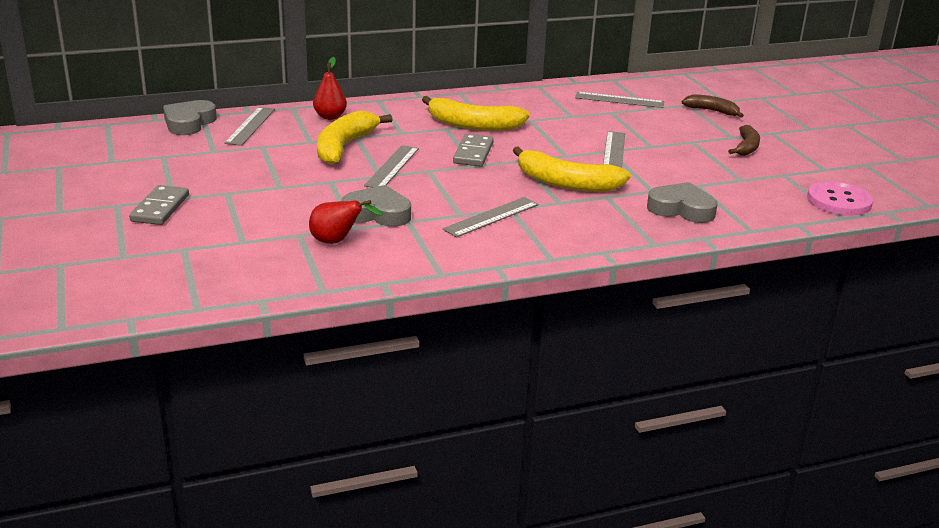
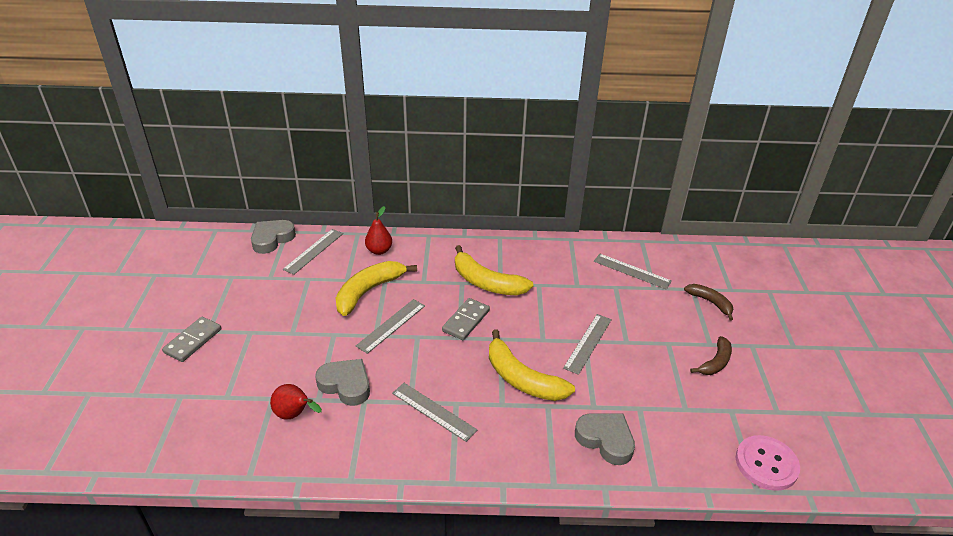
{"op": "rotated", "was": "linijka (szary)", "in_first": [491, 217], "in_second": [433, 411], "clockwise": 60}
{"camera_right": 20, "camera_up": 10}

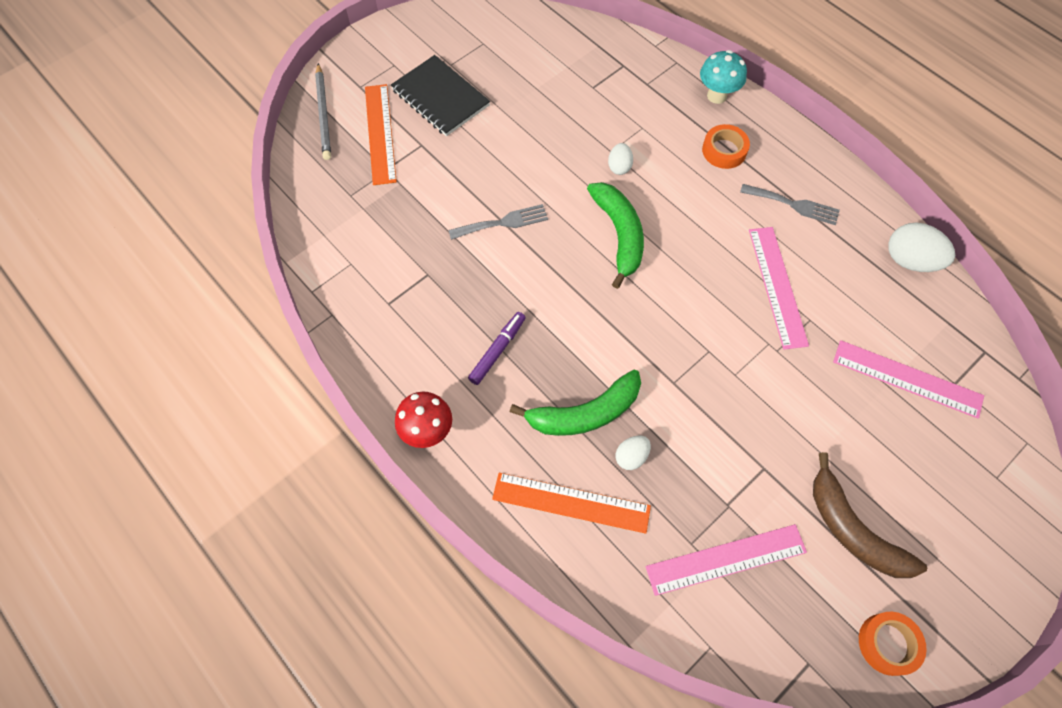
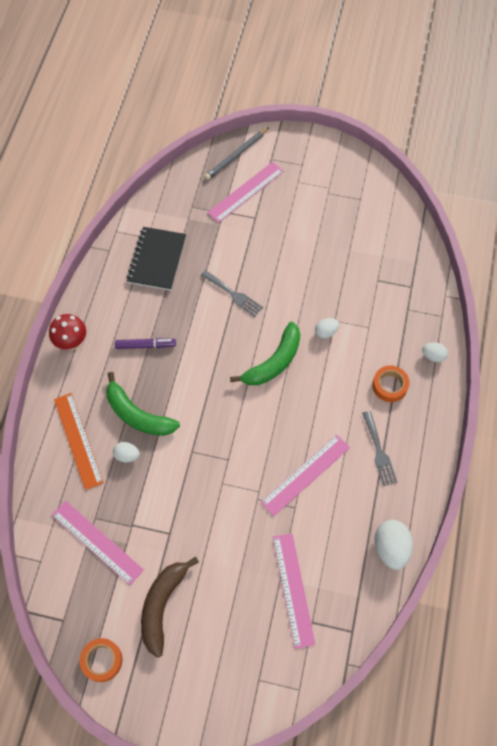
{"op": "repainted", "was": "linijka (pomarańczowy)", "now": "linijka (różowy)", "in_first": [380, 133], "in_second": [245, 192]}
{"op": "shifted", "was": "zeszyt (czarny)", "in_first": [440, 98], "in_second": [157, 260]}
{"op": "swapped", "was": "grzyb (turkusowy)", "now": "jajko (biały)", "in_first": [716, 96], "in_second": [433, 356]}
{"camera_right": 55, "camera_up": 0}

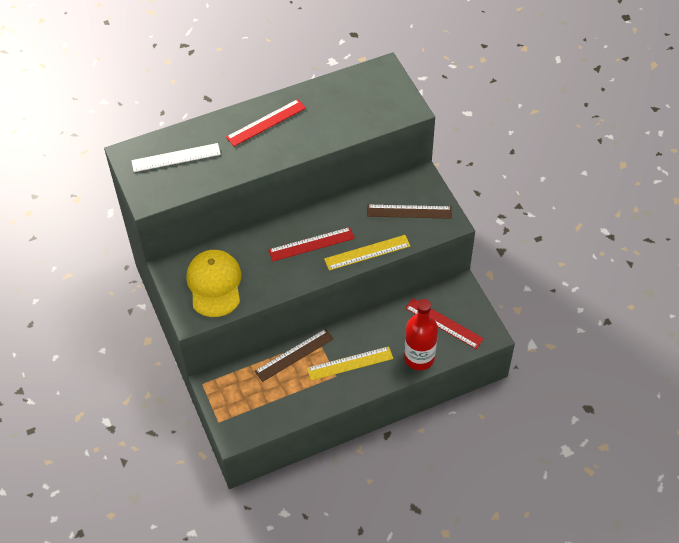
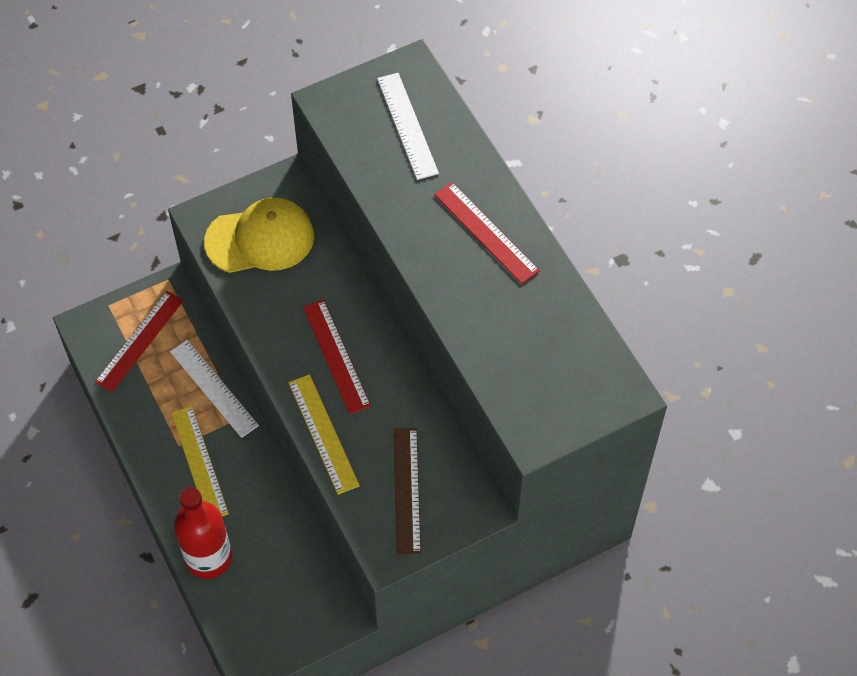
{"op": "repainted", "was": "linijka (brązowy)", "now": "linijka (biały)", "in_first": [294, 355], "in_second": [214, 388]}
{"op": "shifted", "was": "linijka (czerwony)", "in_first": [444, 323], "in_second": [139, 340]}
{"camera_right": 85, "camera_up": 5}

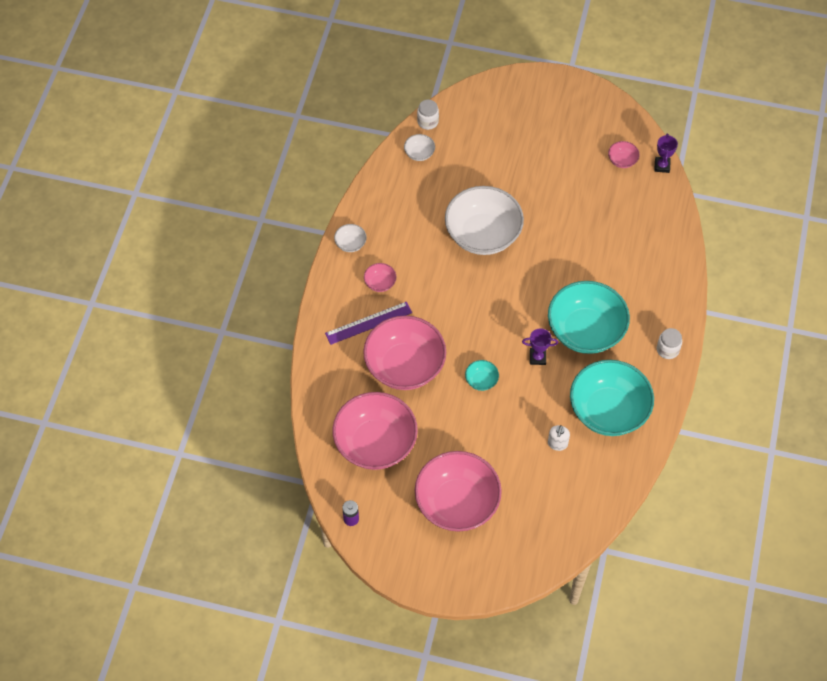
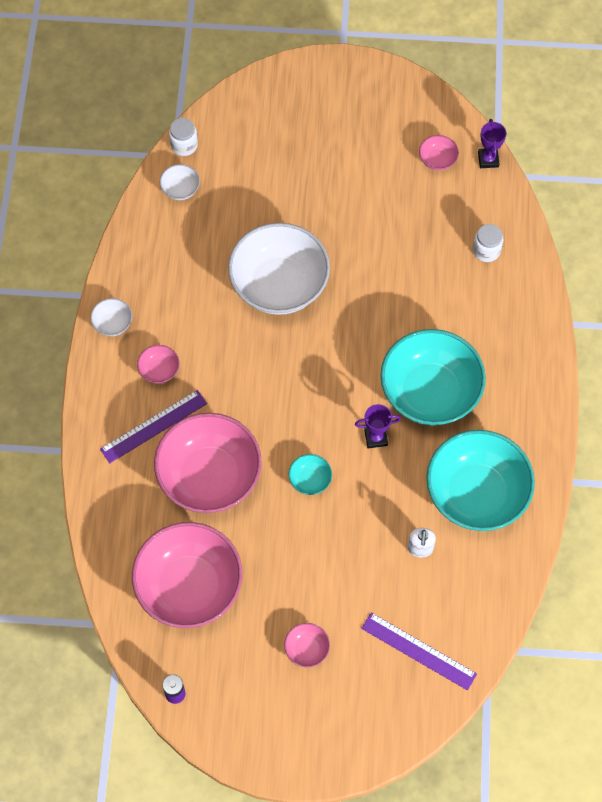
{"op": "scaled", "was": "miska (różowy)", "in_first": [457, 503], "in_second": [307, 649], "ratio": 0.41}
{"op": "shifted", "was": "słoik (biały)", "in_first": [667, 349], "in_second": [486, 250]}
{"op": "new", "now": "linijka (fioletowy)", "in_second": [418, 651]}
{"camera_right": -10, "camera_up": 5}

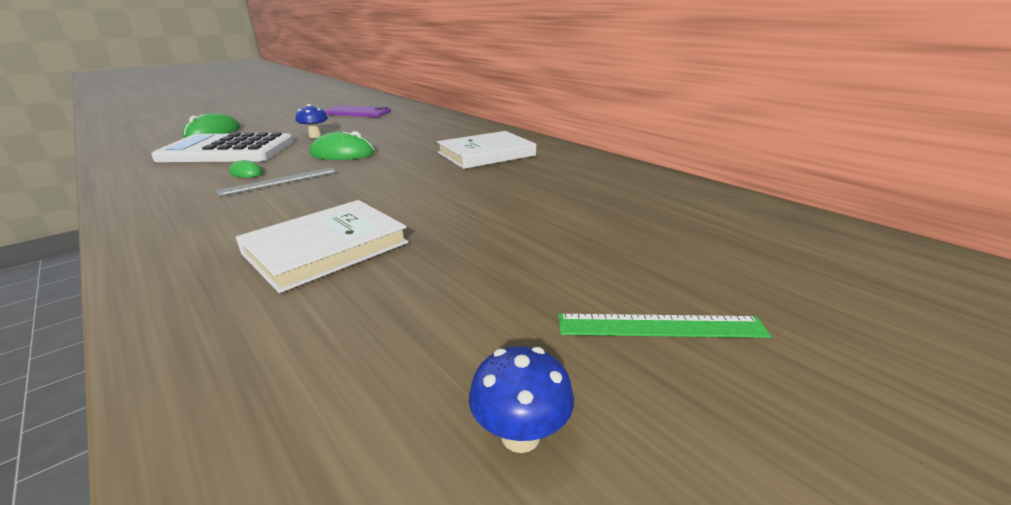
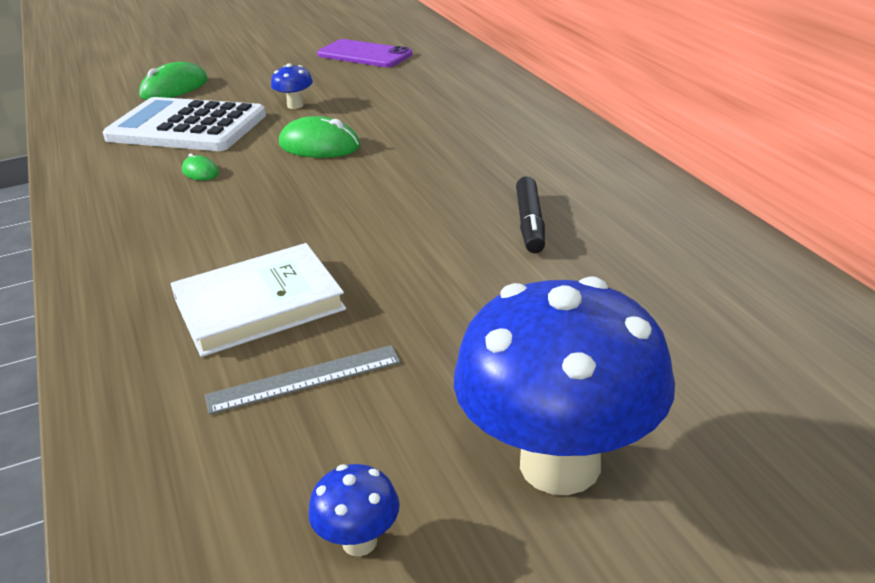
{"op": "shifted", "was": "linijka (szary)", "in_first": [279, 181], "in_second": [304, 379]}
{"op": "gone", "was": "książka (biały)", "in_first": [486, 154]}
{"op": "swapped", "was": "linijka (zielony)", "now": "grzyb (niebieski)", "in_first": [660, 326], "in_second": [560, 464]}
{"op": "new", "now": "flamaster (czarny)", "in_second": [530, 223]}
{"camera_right": 20, "camera_up": 5}

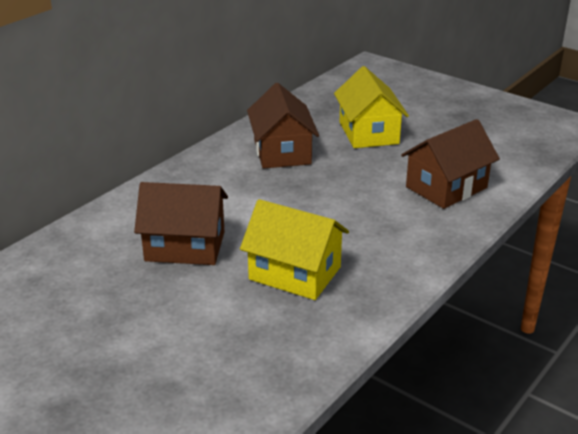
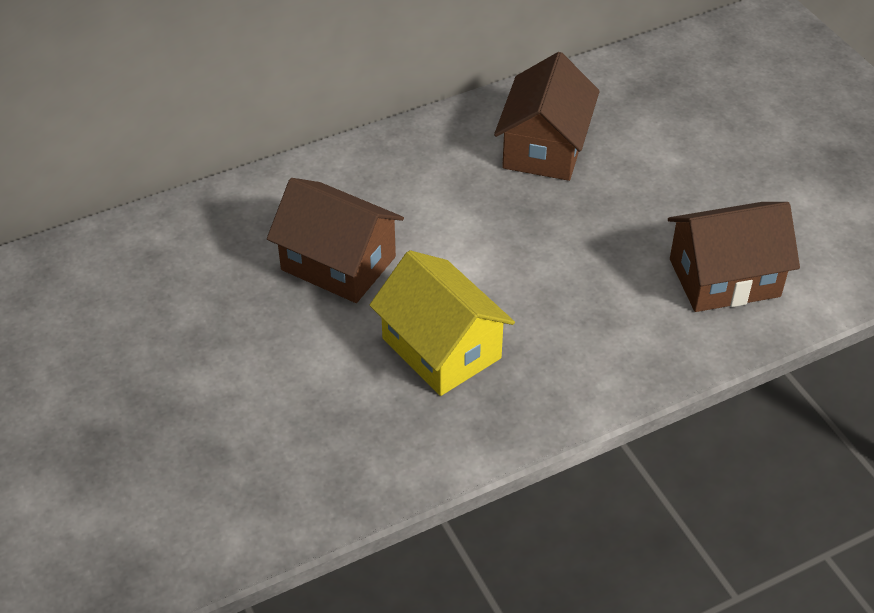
{"op": "gone", "was": "domek (żółty)", "in_first": [369, 133]}
{"camera_right": 25, "camera_up": 15}

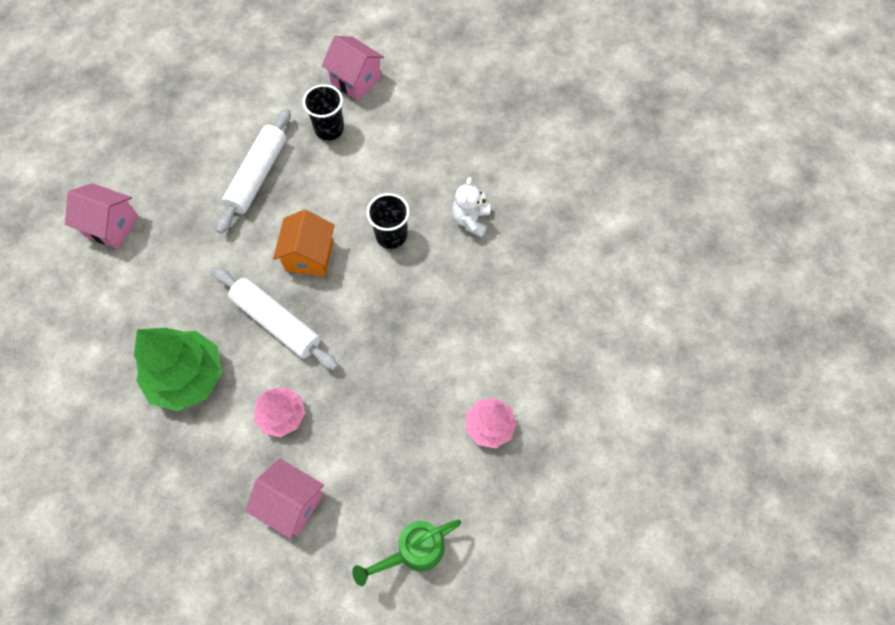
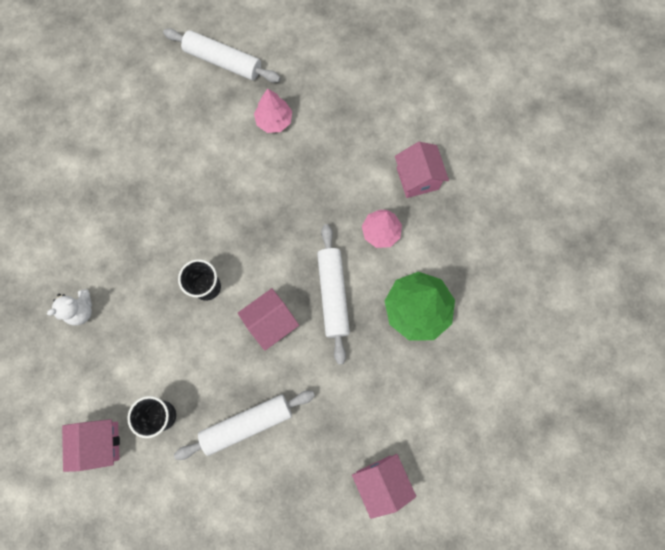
{"op": "repainted", "was": "domek (pomarańczowy)", "now": "domek (różowy)", "in_first": [309, 256], "in_second": [271, 323]}
{"op": "gone", "was": "konewka (zielony)", "in_first": [413, 551]}
{"op": "shifted", "was": "miś (biały)", "in_first": [471, 220], "in_second": [81, 310]}
{"op": "new", "now": "wałek do ciasta (biały)", "in_second": [223, 61]}
{"camera_right": -135, "camera_up": 10}

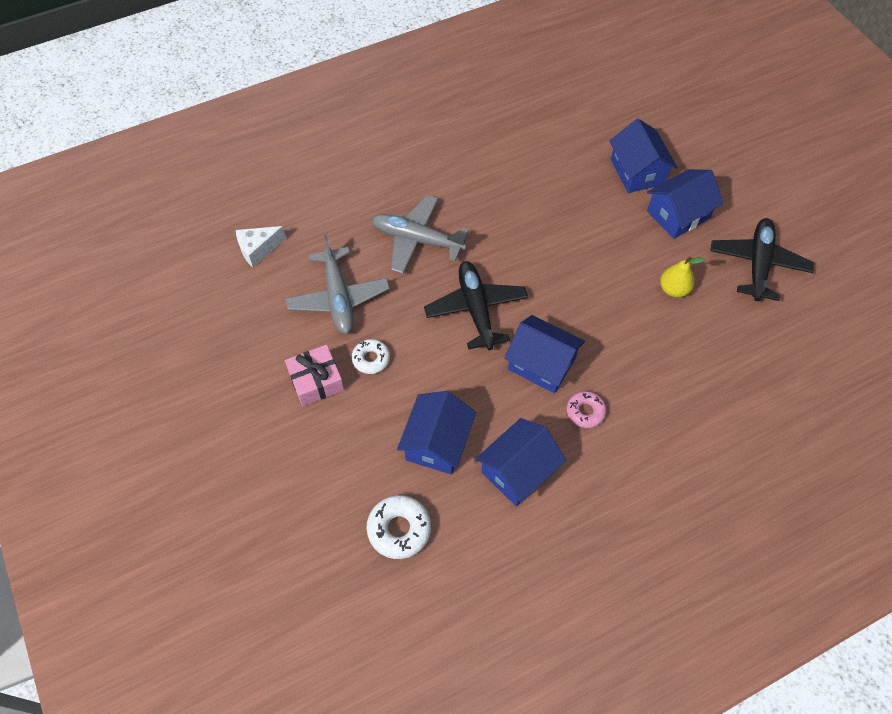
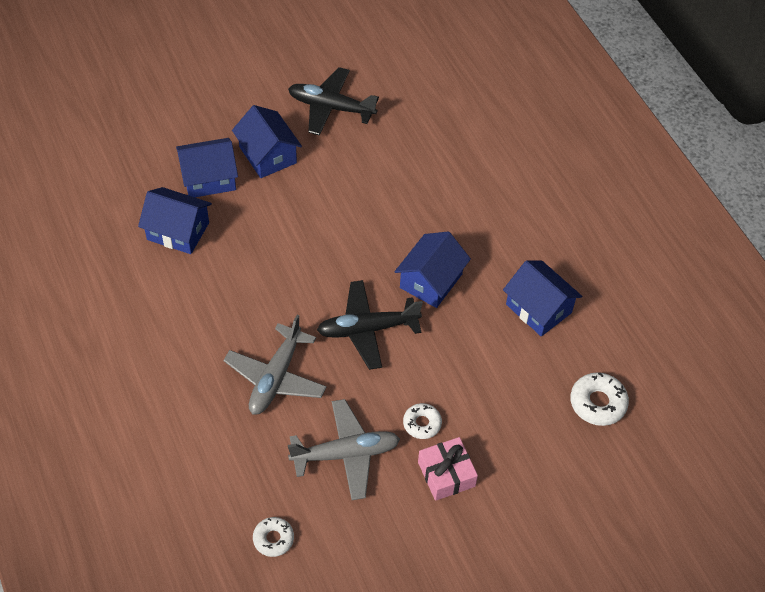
{"op": "swapped", "was": "ser (biały)", "now": "donut (biały)", "in_first": [258, 250], "in_second": [273, 539]}
{"op": "shifted", "was": "domek (niebieski)", "in_first": [437, 443], "in_second": [178, 231]}
{"op": "gone", "was": "donut (różowy)", "in_first": [585, 412]}
{"op": "gone", "was": "gruszka (żółty)", "in_first": [673, 289]}
{"camera_right": -90, "camera_up": -5}

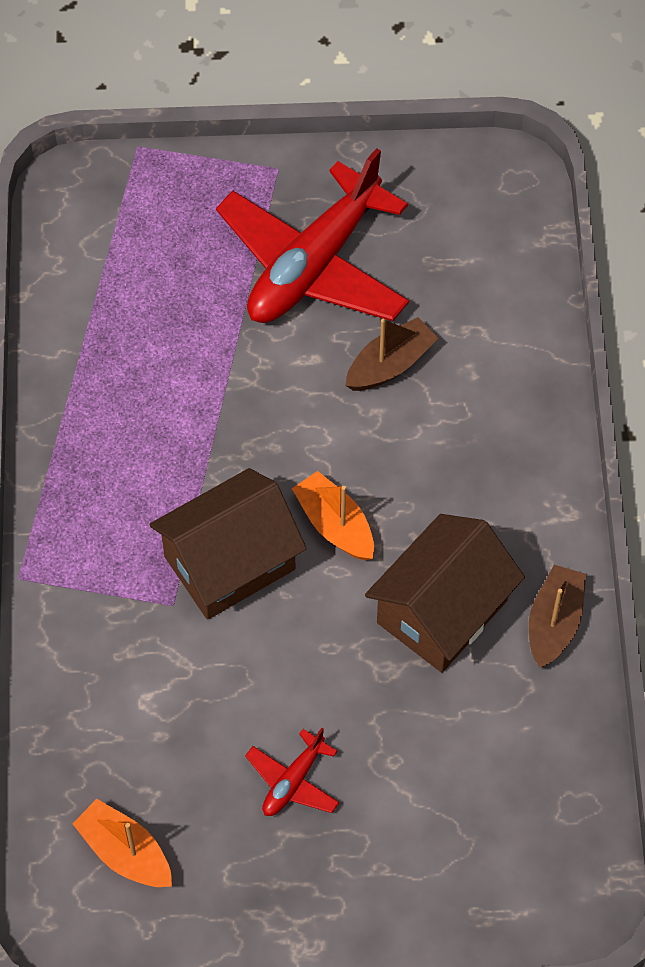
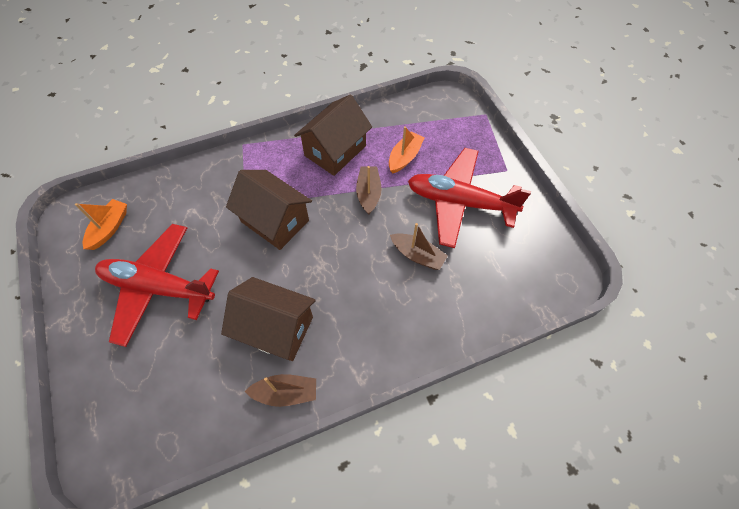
{"op": "scaled", "was": "samolot (czerwony)", "in_first": [293, 781], "in_second": [158, 287], "ratio": 2.33}
{"op": "shifted", "was": "łódka (pomarańczowy)", "in_first": [335, 525], "in_second": [404, 157]}
{"op": "new", "now": "domek (brązowy)", "in_second": [335, 151]}
{"op": "new", "now": "łódka (brązowy)", "in_second": [368, 193]}
{"camera_right": 70, "camera_up": 0}

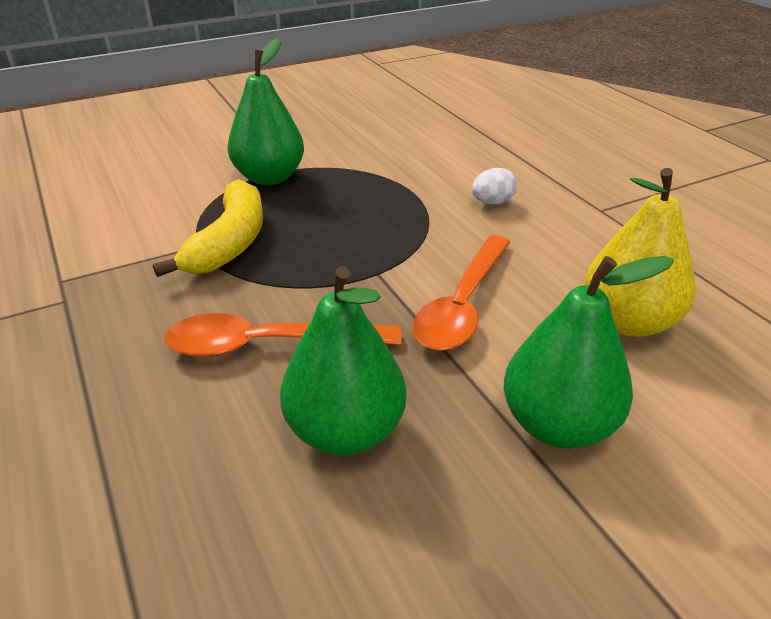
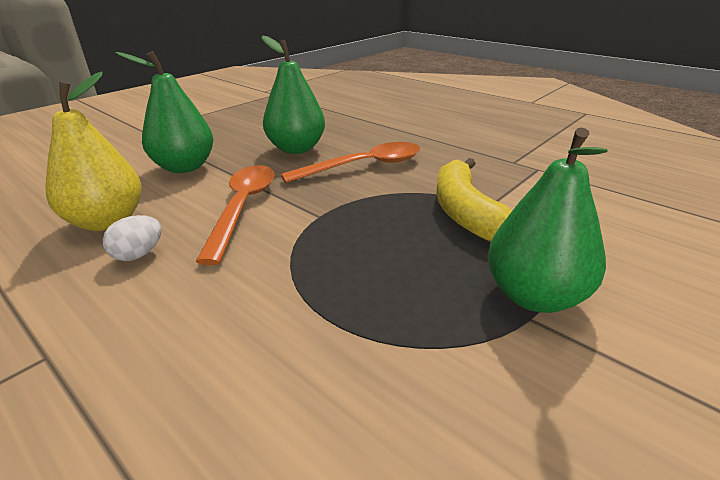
{"op": "shifted", "was": "jajko (biały)", "in_first": [492, 202], "in_second": [139, 254]}
{"camera_right": 160, "camera_up": -5}

